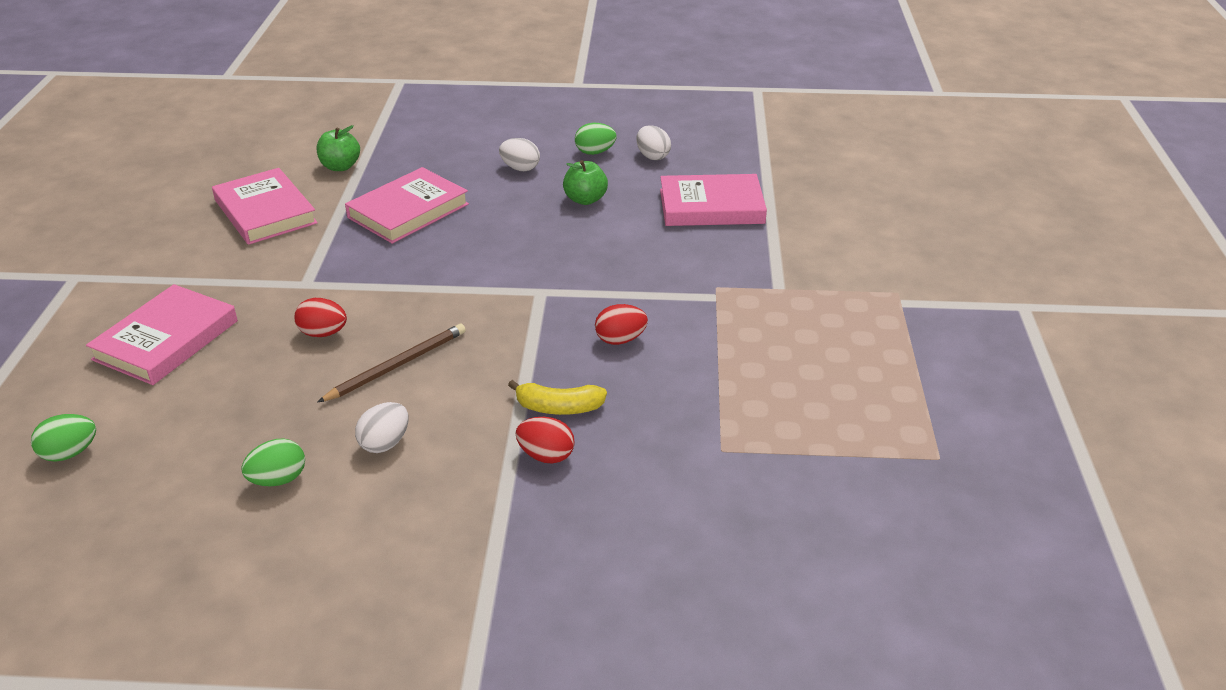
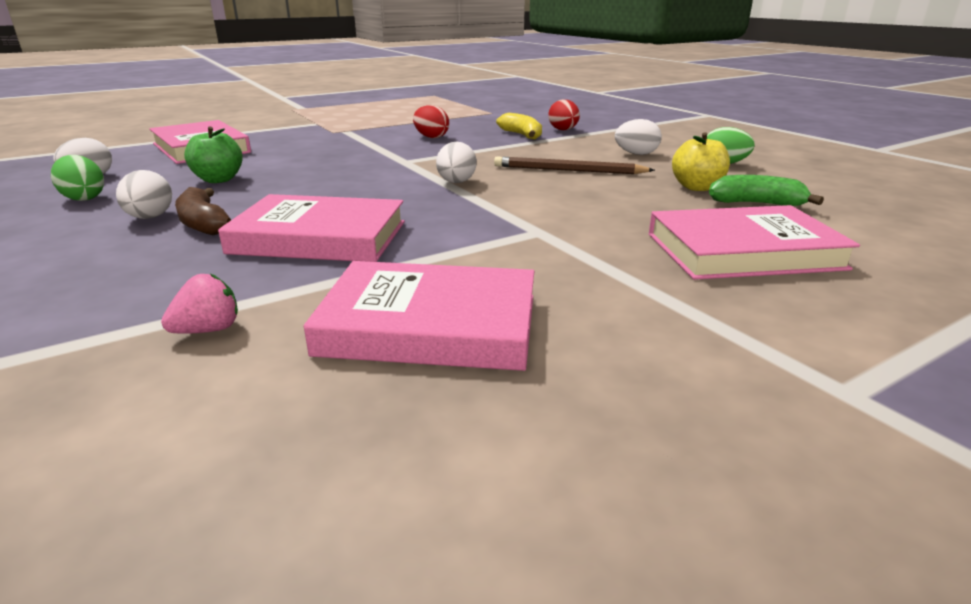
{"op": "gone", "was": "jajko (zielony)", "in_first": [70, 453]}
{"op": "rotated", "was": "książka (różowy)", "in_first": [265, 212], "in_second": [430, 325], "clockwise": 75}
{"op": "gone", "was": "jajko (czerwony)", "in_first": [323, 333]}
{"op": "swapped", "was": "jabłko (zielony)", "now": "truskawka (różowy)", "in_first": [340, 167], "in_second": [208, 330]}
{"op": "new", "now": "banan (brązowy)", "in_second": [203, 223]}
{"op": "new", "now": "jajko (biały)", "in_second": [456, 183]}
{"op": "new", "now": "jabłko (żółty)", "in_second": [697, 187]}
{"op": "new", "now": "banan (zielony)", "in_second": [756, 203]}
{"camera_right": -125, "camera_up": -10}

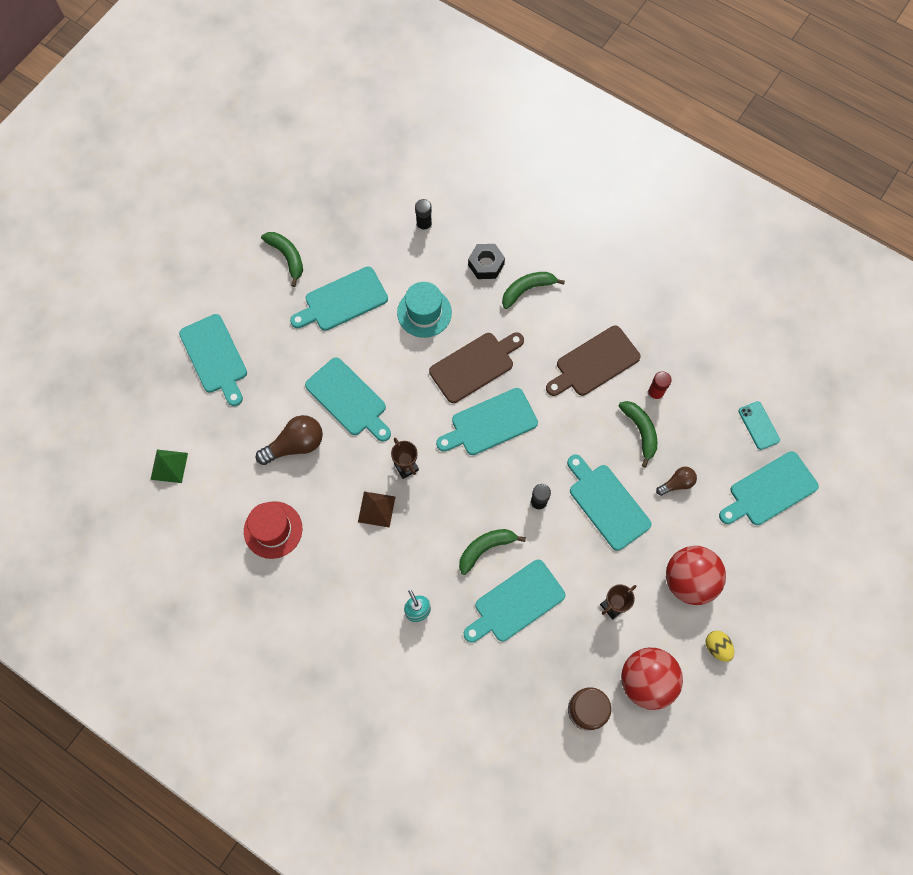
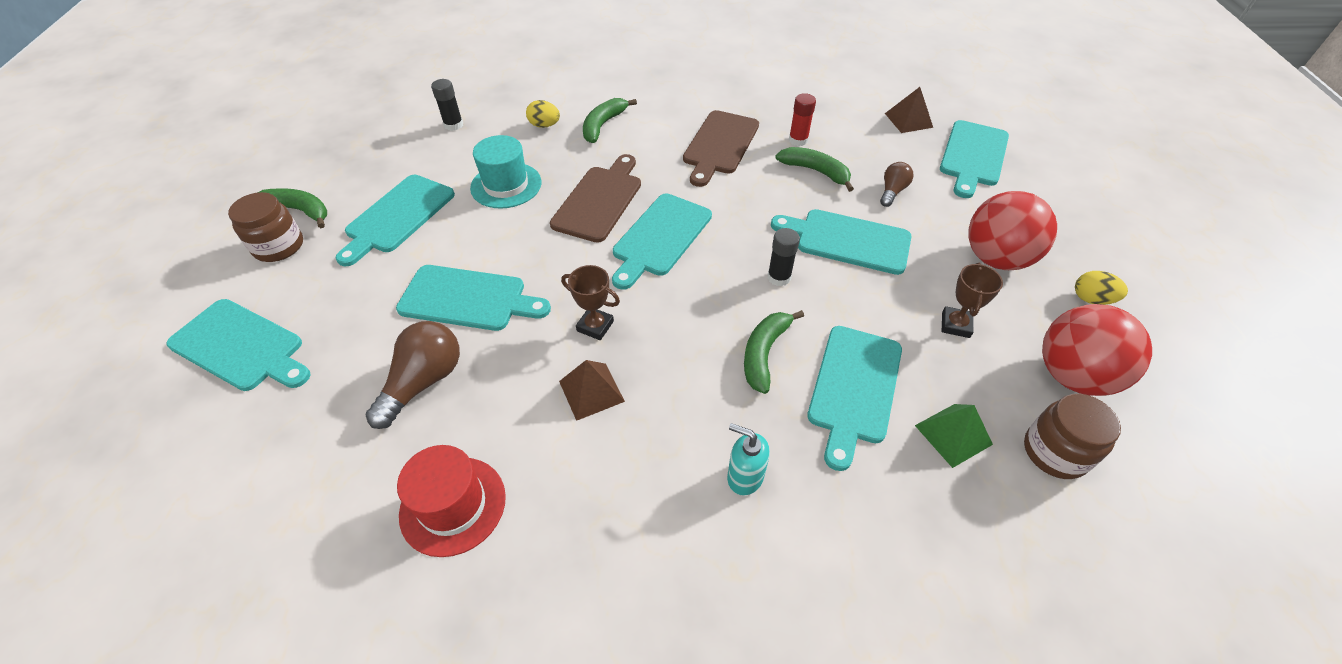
{"op": "shifted", "was": "piramida (zielony)", "in_first": [169, 466], "in_second": [953, 435]}
{"op": "swapped", "was": "nakrętka (czarny)", "now": "jajko (żółty)", "in_first": [486, 264], "in_second": [544, 125]}
{"op": "swapped", "was": "telefon (turkusowy)", "now": "piramida (brązowy)", "in_first": [758, 425], "in_second": [908, 120]}
{"op": "new", "now": "słoik (brązowy)", "in_second": [279, 246]}
{"camera_right": -35, "camera_up": -20}

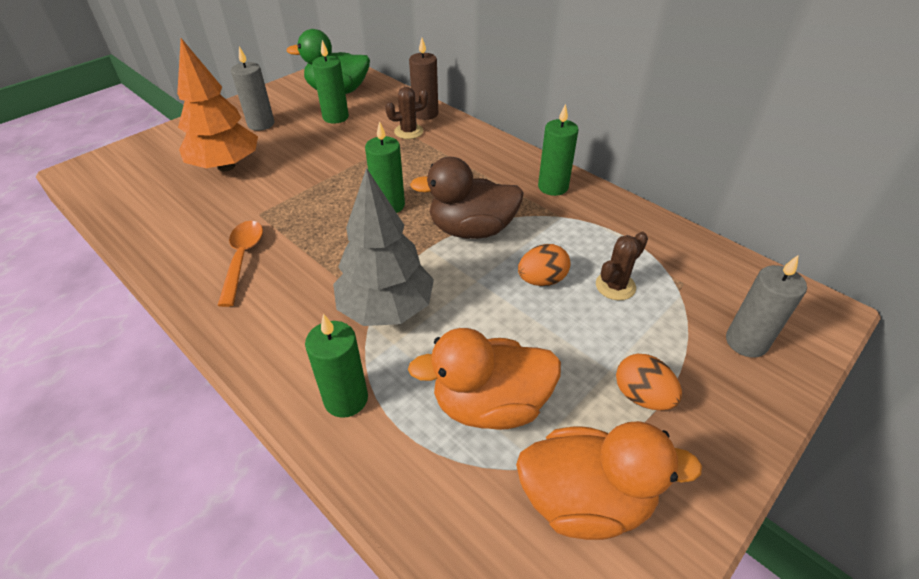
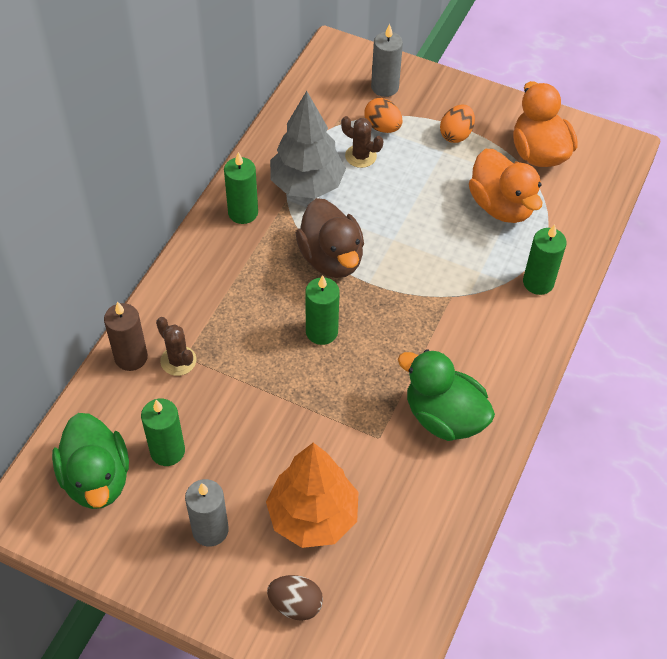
{"op": "swapped", "was": "łyżka (pomarańczowy)", "now": "kaczka (zielony)", "in_first": [242, 259], "in_second": [444, 417]}
{"op": "shifted", "was": "drzewko (szary)", "in_first": [386, 309], "in_second": [307, 185]}
{"op": "shifted", "was": "jajko (pomarańczowy)", "in_first": [542, 280], "in_second": [382, 127]}
{"op": "new", "now": "jajko (brązowy)", "in_second": [295, 604]}
{"camera_right": -110, "camera_up": 10}

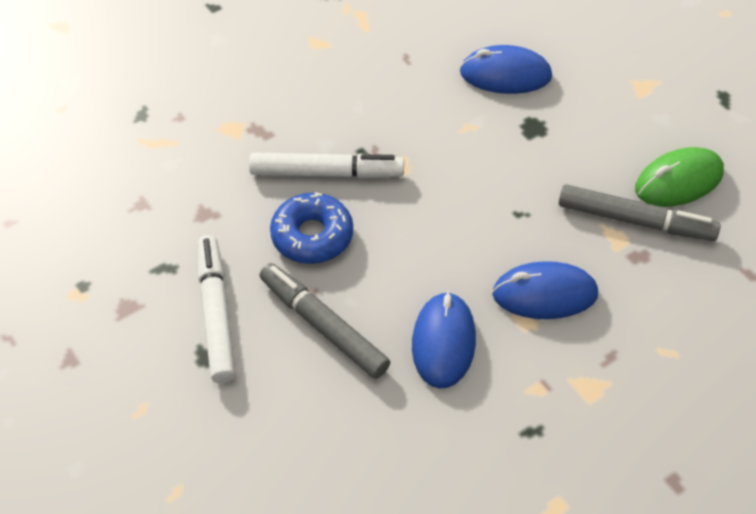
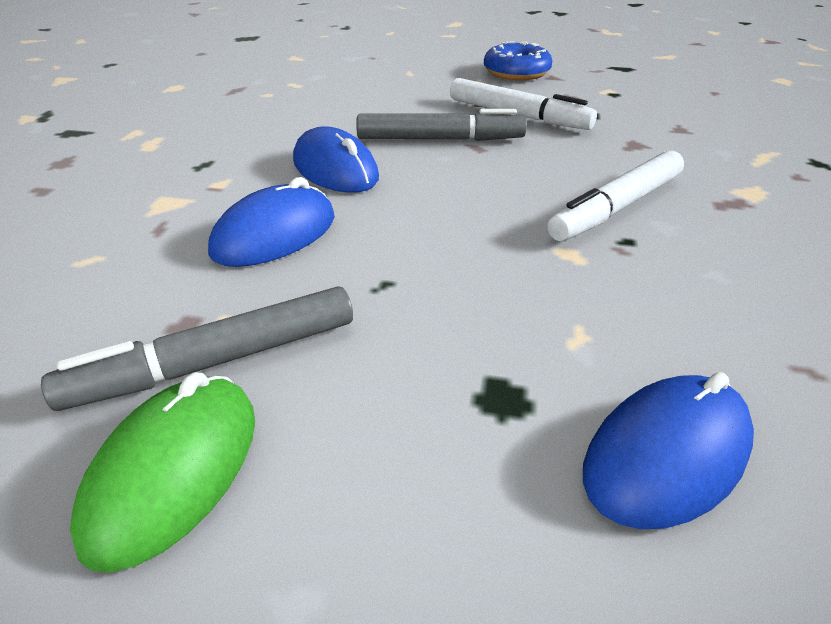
{"op": "shifted", "was": "donut (niebieski)", "in_first": [312, 236], "in_second": [516, 72]}
{"camera_right": 135, "camera_up": -15}

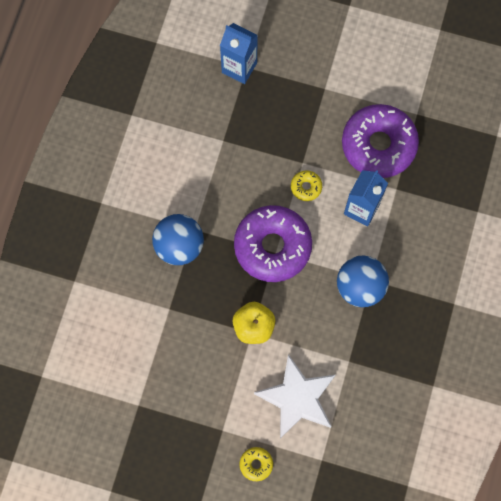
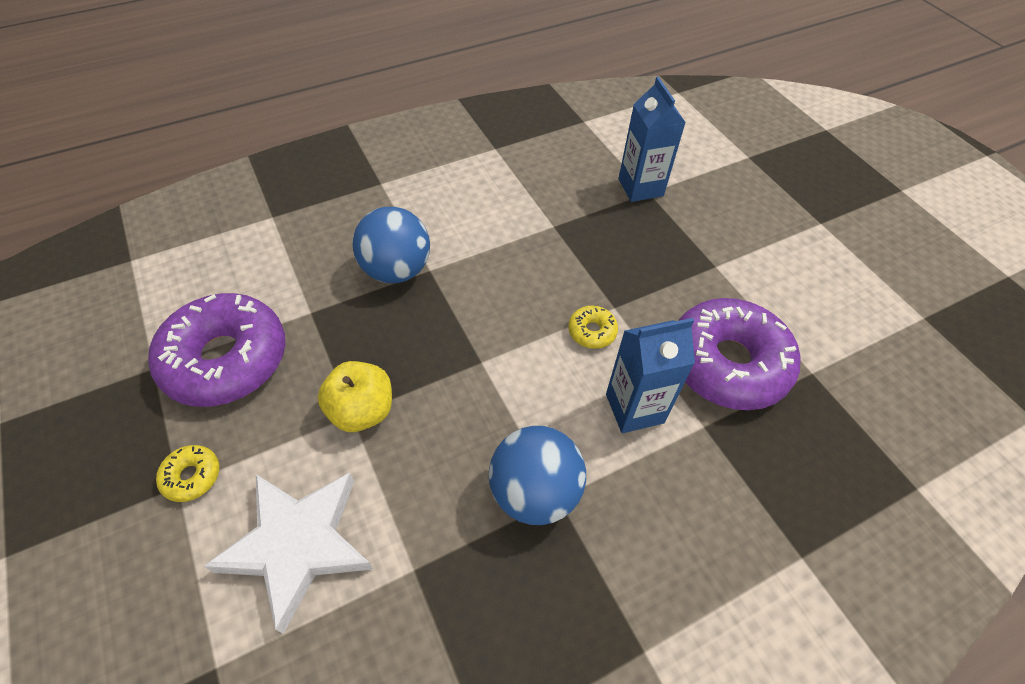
{"op": "shifted", "was": "donut (fioletowy)", "in_first": [272, 246], "in_second": [226, 359]}
{"op": "shifted", "was": "donut (żółty)", "in_first": [256, 464], "in_second": [192, 476]}
{"camera_right": 45, "camera_up": -20}

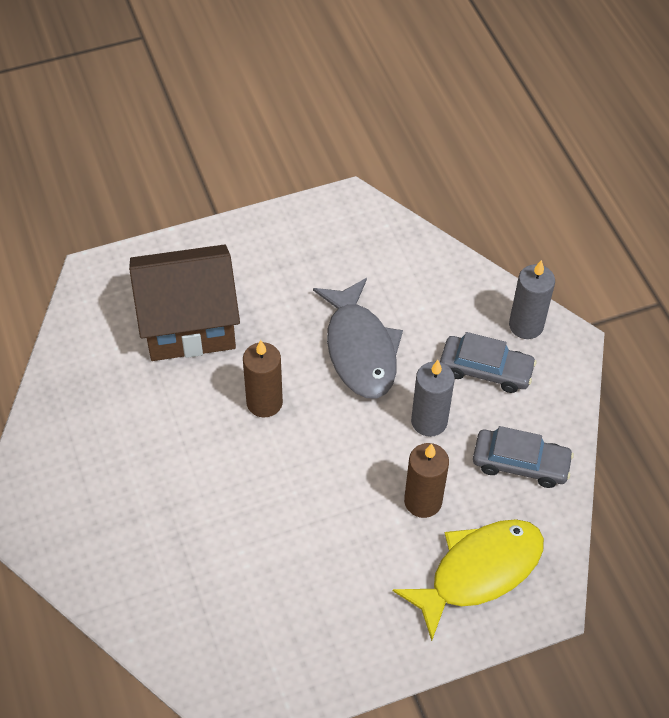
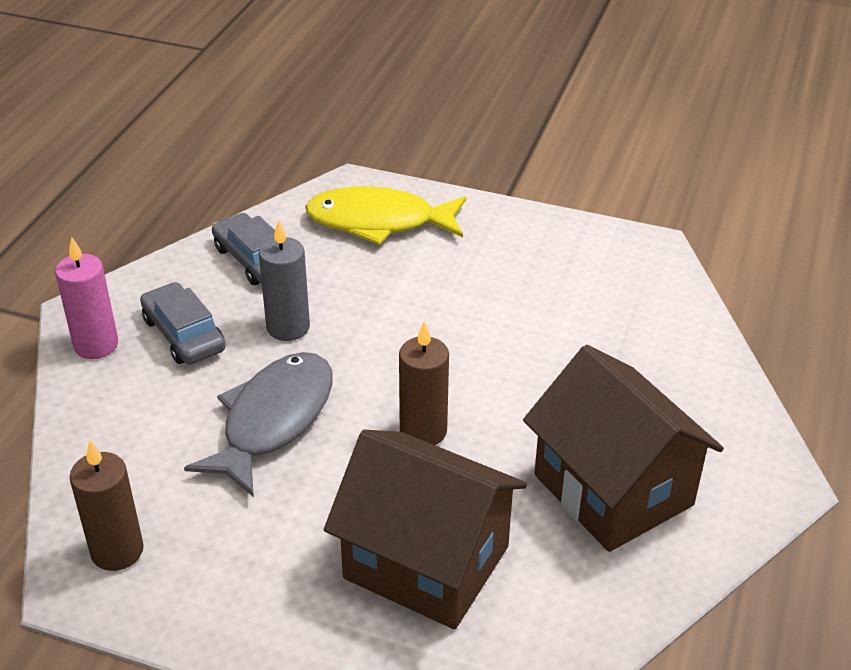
{"op": "shifted", "was": "świeca (brązowy)", "in_first": [423, 501], "in_second": [117, 551]}
{"op": "repainted", "was": "świeca (szary)", "now": "świeca (różowy)", "in_first": [526, 325], "in_second": [96, 345]}
{"op": "new", "now": "domek (brązowy)", "in_second": [613, 490]}
{"camera_right": -140, "camera_up": -15}

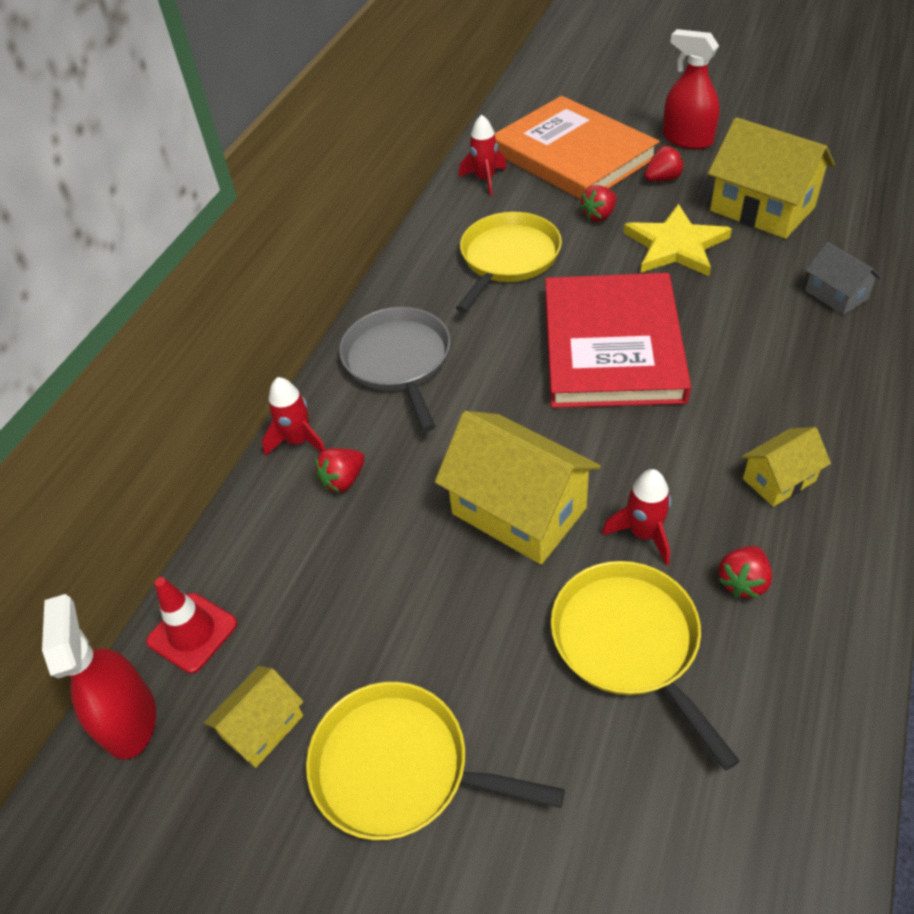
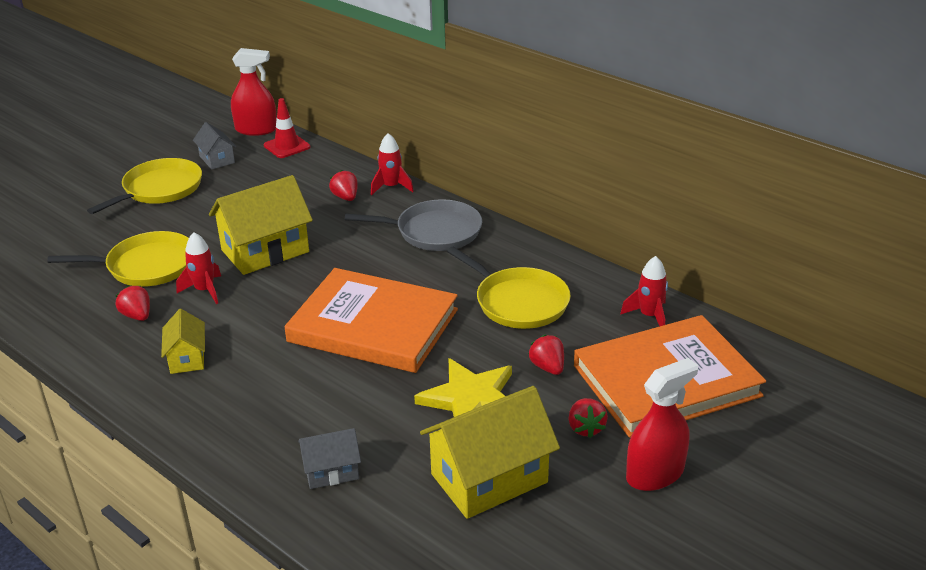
{"op": "repainted", "was": "domek (żółty)", "now": "domek (szary)", "in_first": [263, 727], "in_second": [217, 159]}
{"op": "repainted", "was": "książka (czerwony)", "now": "książka (pomarańczowy)", "in_first": [612, 346], "in_second": [373, 325]}
{"camera_right": 105, "camera_up": -15}

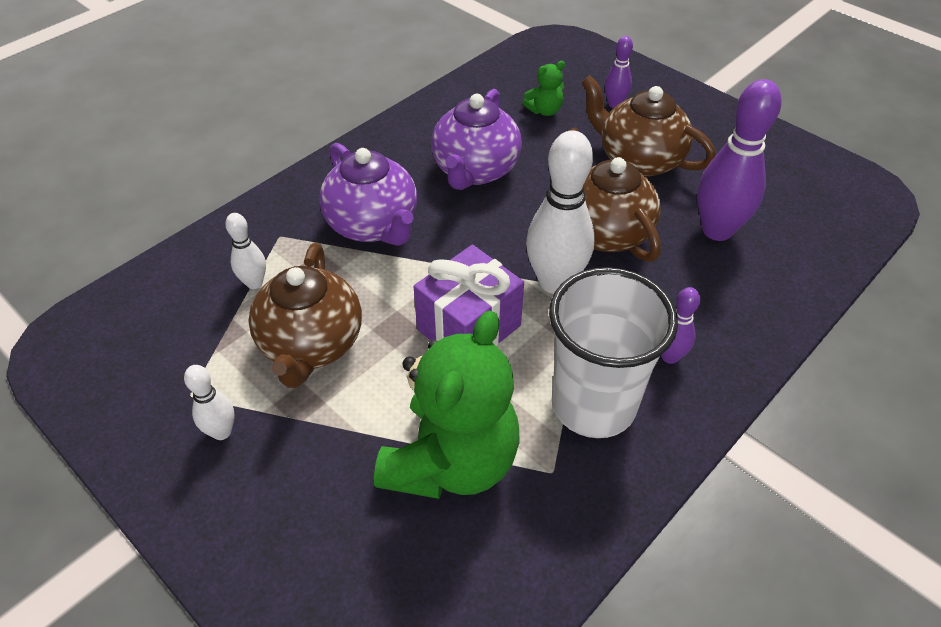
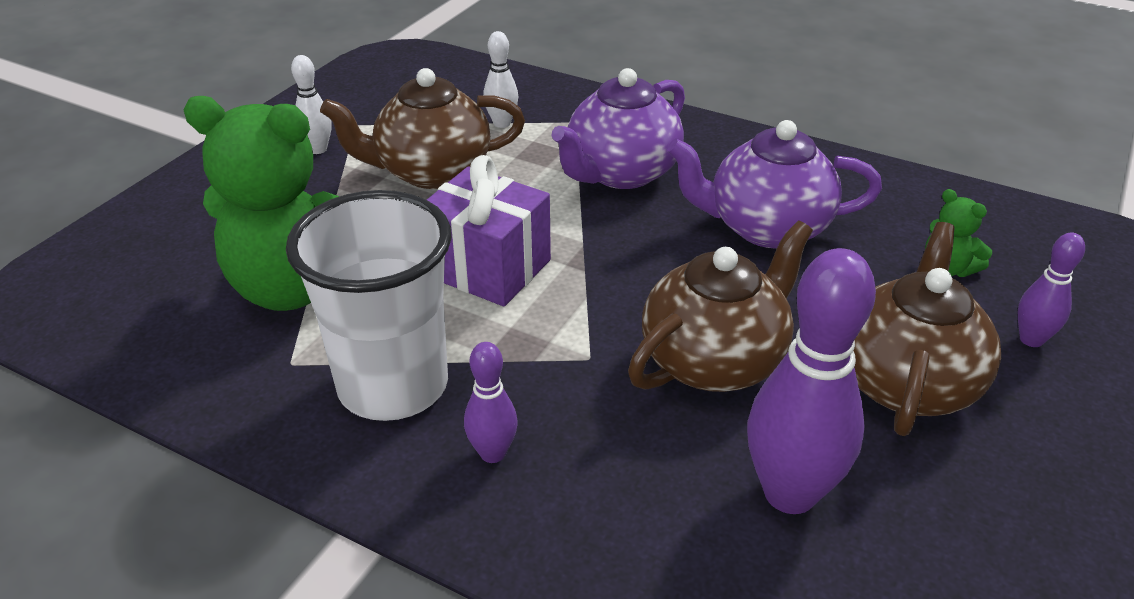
{"op": "gone", "was": "kręgiel (biały)", "in_first": [555, 282]}
{"camera_right": 75, "camera_up": -10}

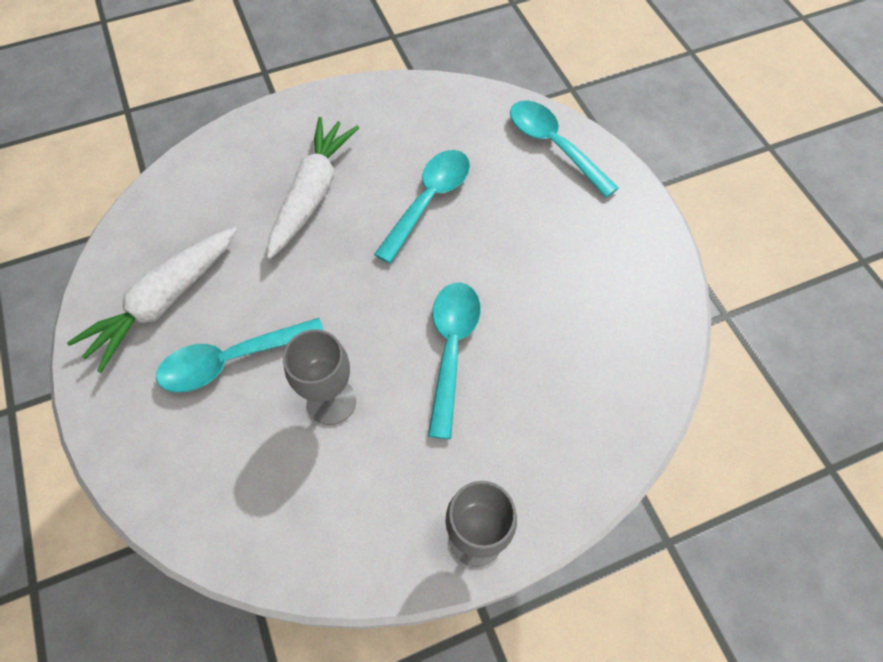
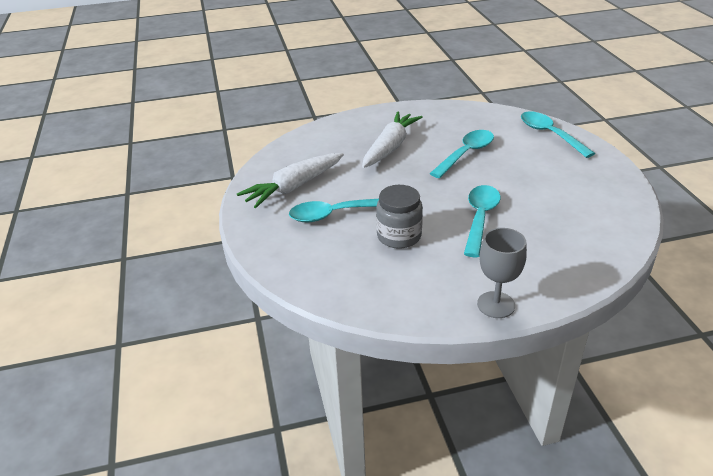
{"op": "swapped", "was": "kielich (szary)", "now": "słoik (szary)", "in_first": [331, 401], "in_second": [399, 236]}
{"camera_right": 10, "camera_up": -25}

